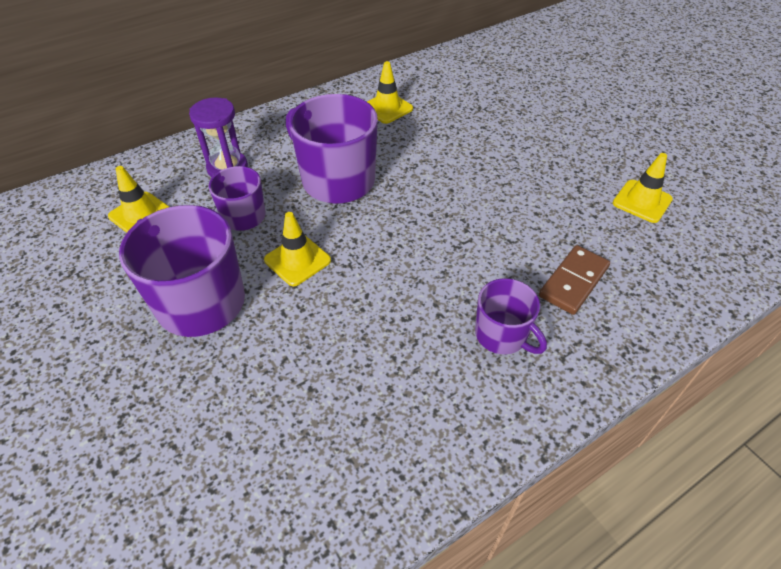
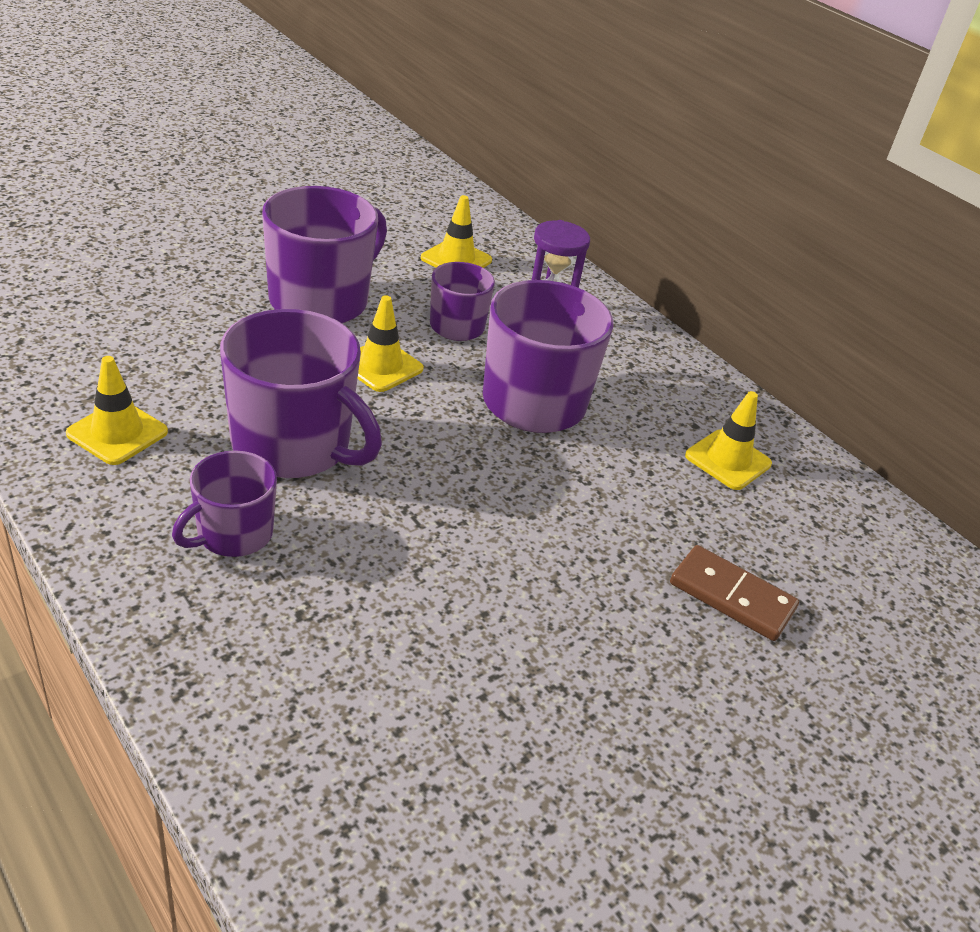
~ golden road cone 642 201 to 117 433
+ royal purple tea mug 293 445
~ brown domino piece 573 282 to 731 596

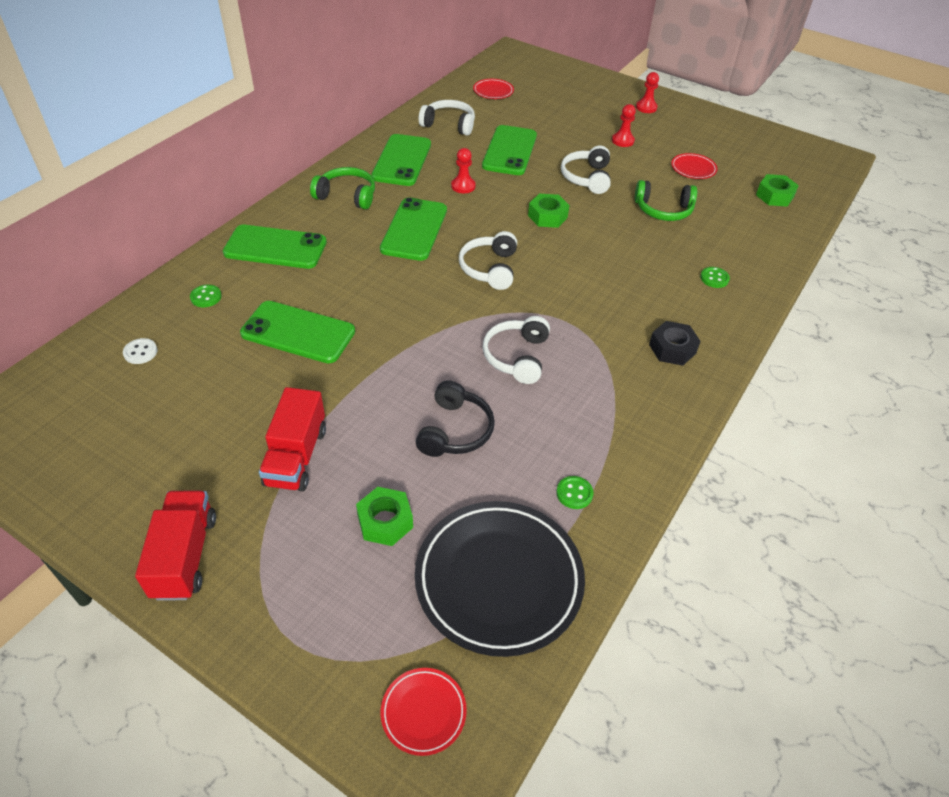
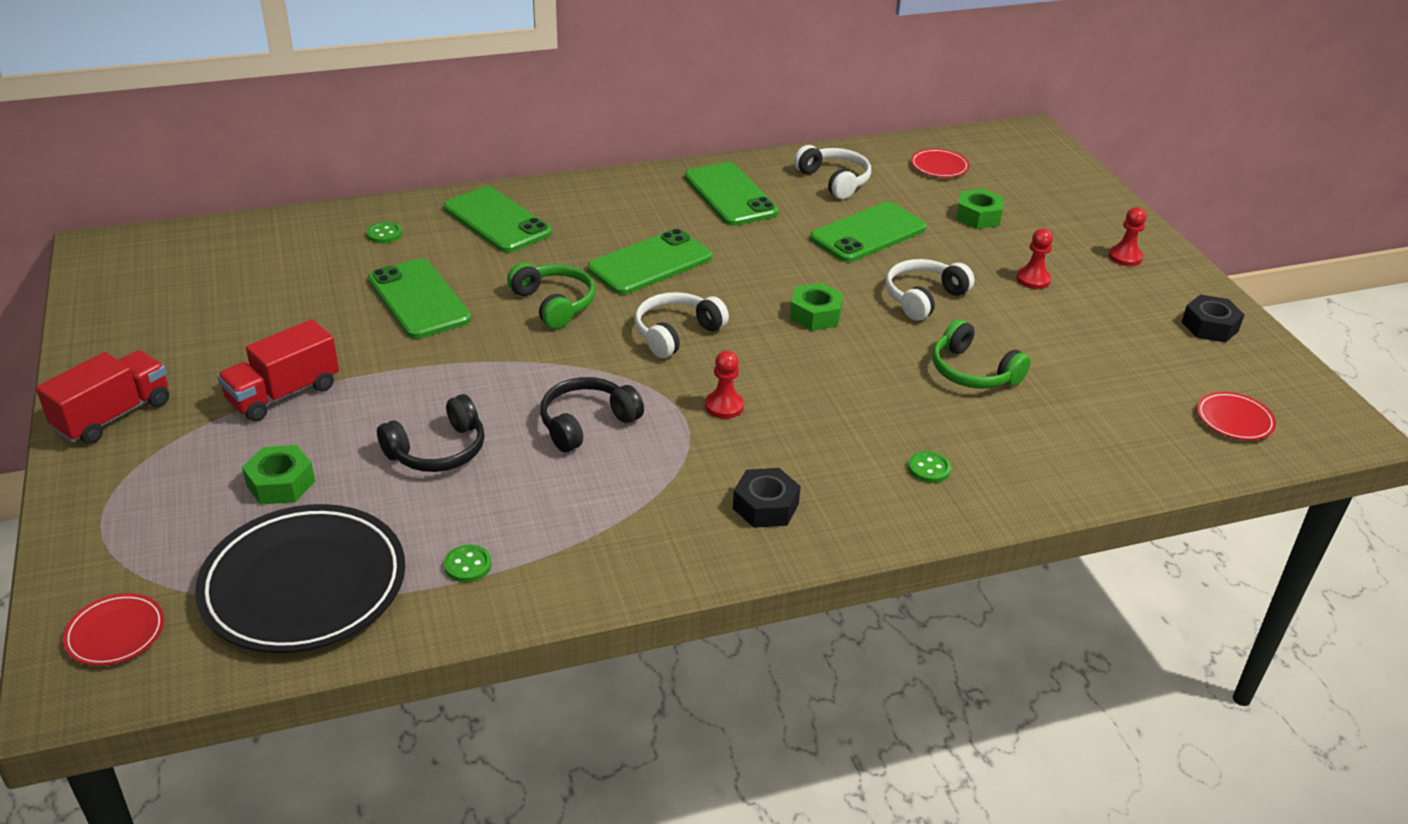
~ leaf-green over-ear headphones 347 196 to 554 304
~ pure white over-ear headphones 516 357 to ebony over-ear headphones 586 423
~ leaf-green phone 402 160 = 730 195 75 degrees counterclockwise
~ scarlet chess pawn 463 186 to 724 406
~ leaf-green nut 774 196 to 978 216
+ ebony nut 1210 326
~ scarlet plate 693 169 to 1234 420
- pure white sewing button 140 352

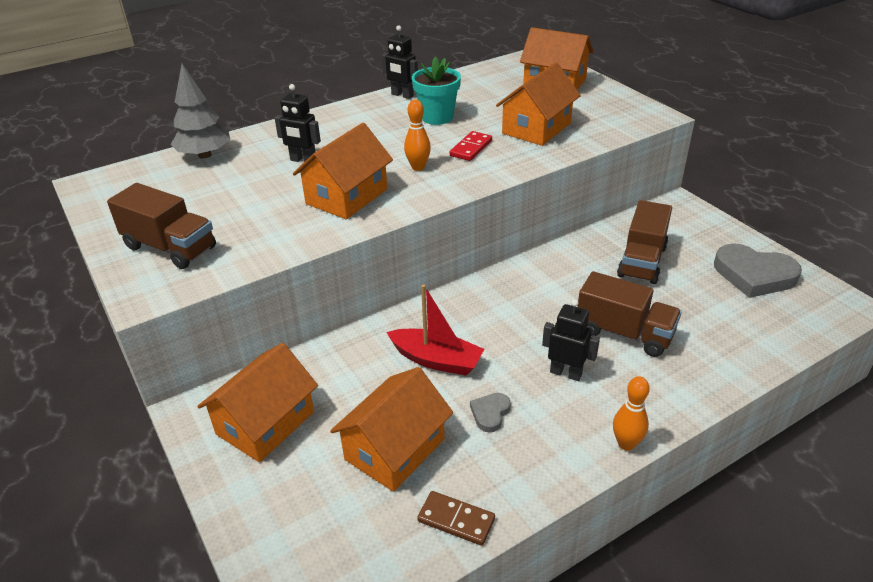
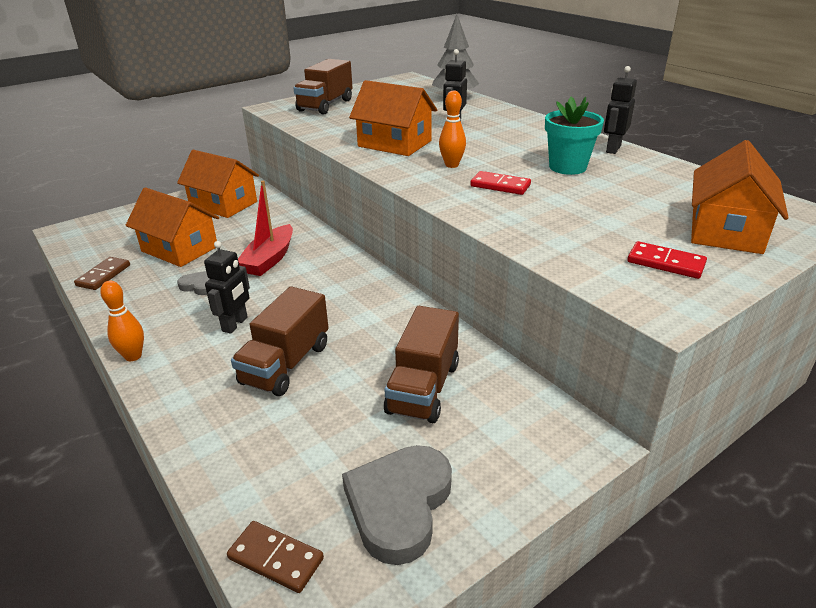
+ brown domino piece 276 558
~ brown toy truck 642 261 = 423 388 90 degrees counterclockwise
+ scarlet domino piece 665 263
- orange toy house 536 128

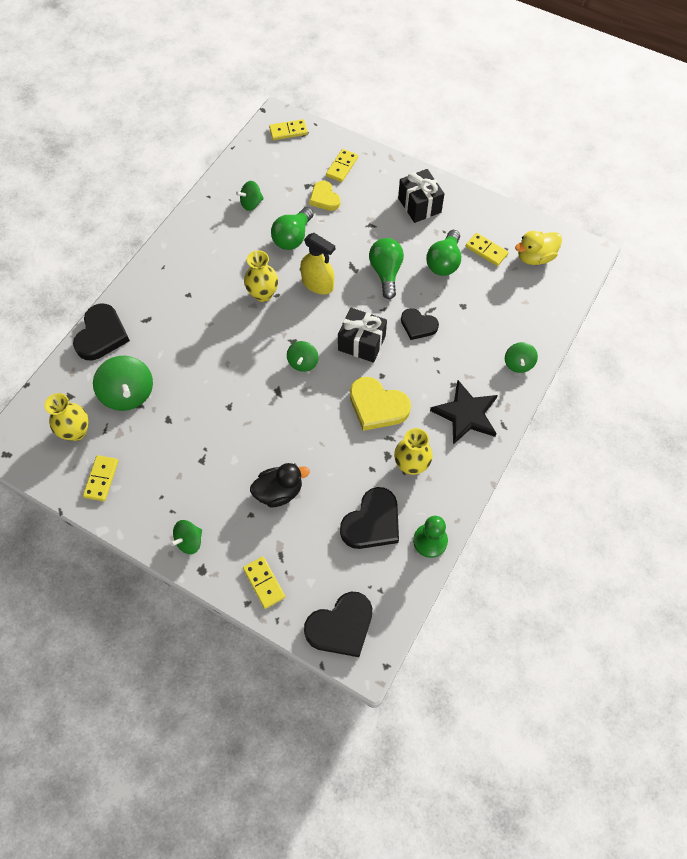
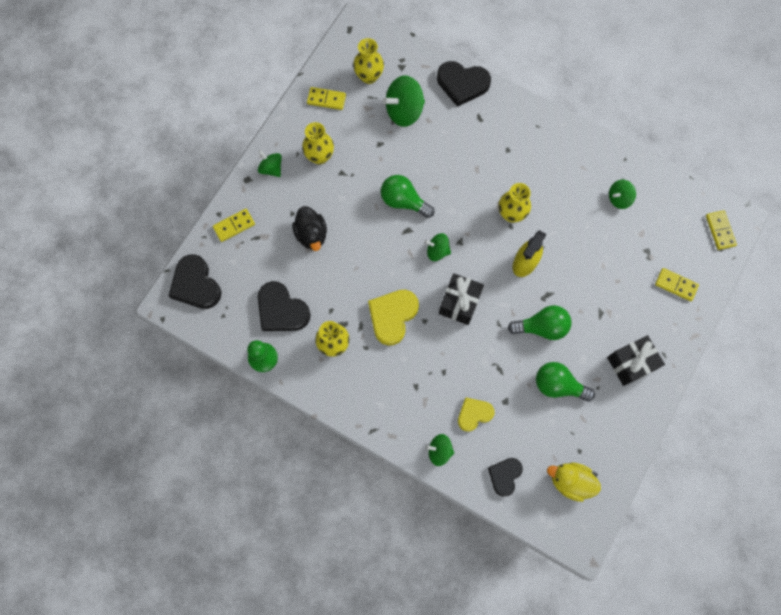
+ golden vase 319 156
~ leaf-green bulb 293 237 to 403 201
~ golden love heart 324 198 to 474 414
~ ebony love heart 418 325 to 504 476
~ golden rubber duck 535 257 = 570 481 45 degrees counterclockwise
~ leaf-green toy top 251 203 = 619 199 90 degrees counterclockwise
- ebony five-pointed star 466 414
- golden domino piece 486 250

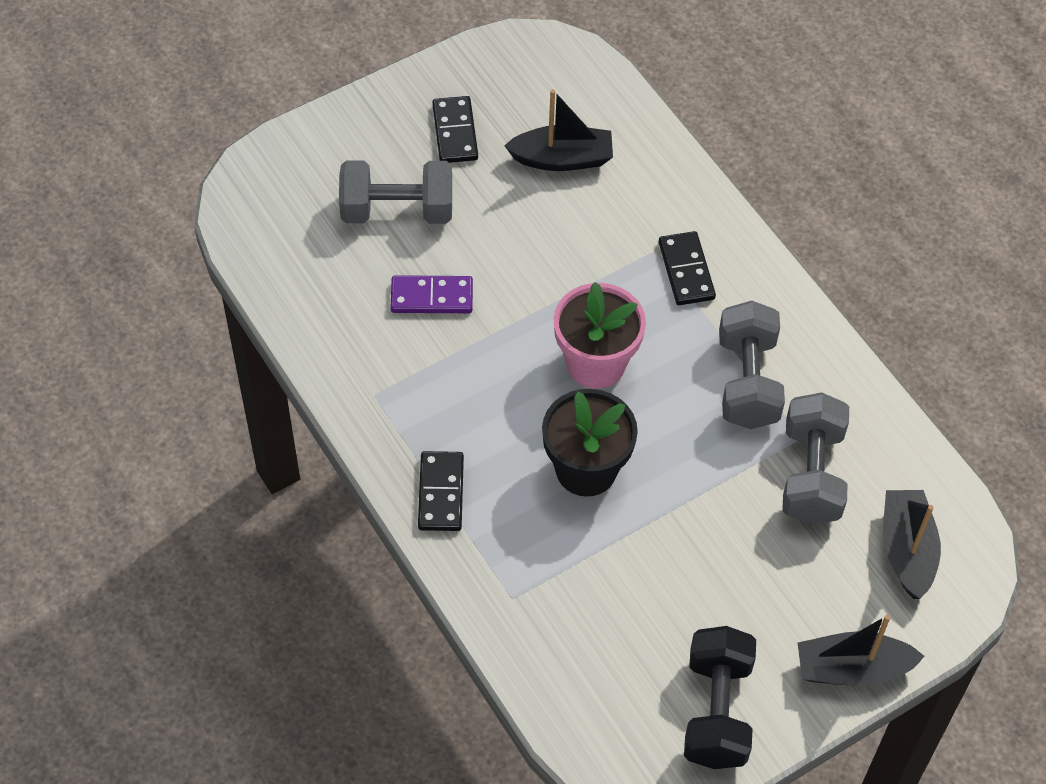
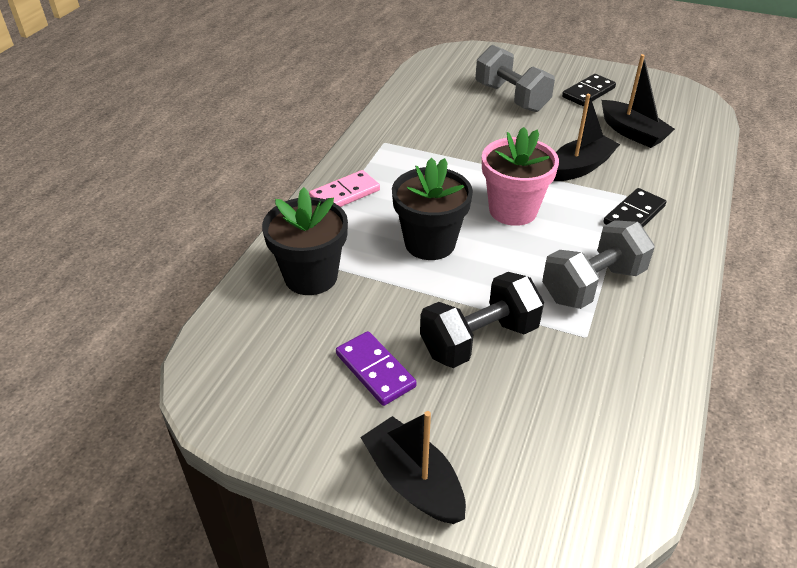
+ ebony flower pot 311 276
~ ebony domino piece 441 493 to pink domino piece 345 194
~ royal purple domino piece 432 297 to 375 370
~ ebony hand weight 716 711 to 479 340
~ ebony toy boat 906 550 to 580 167
- gray hand weight 811 474

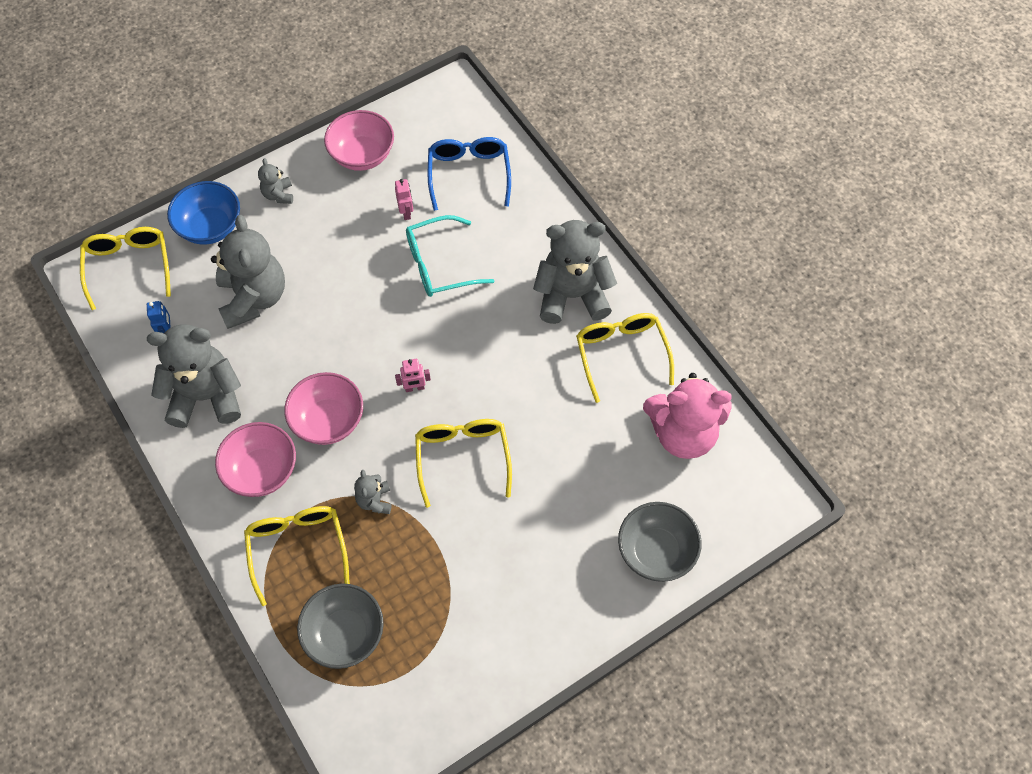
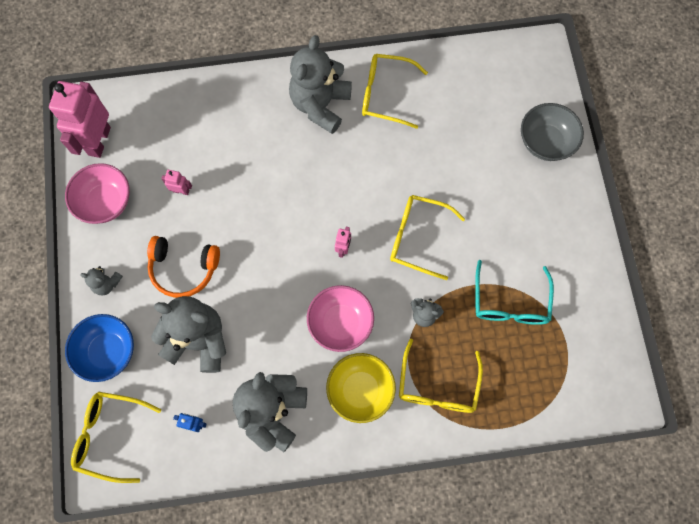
+ pink robot 99 141
+ orange over-ear headphones 183 269
~ pink serving bowl 262 471 to golden serving bowl 360 390
~ golden eyeglasses 297 548 = 437 386 90 degrees counterclockwise
~ turquoise eyeglasses 439 265 to 510 303
- gray serving bowl 345 633
- royal blue eyeglasses 469 174
- pink teddy 682 433

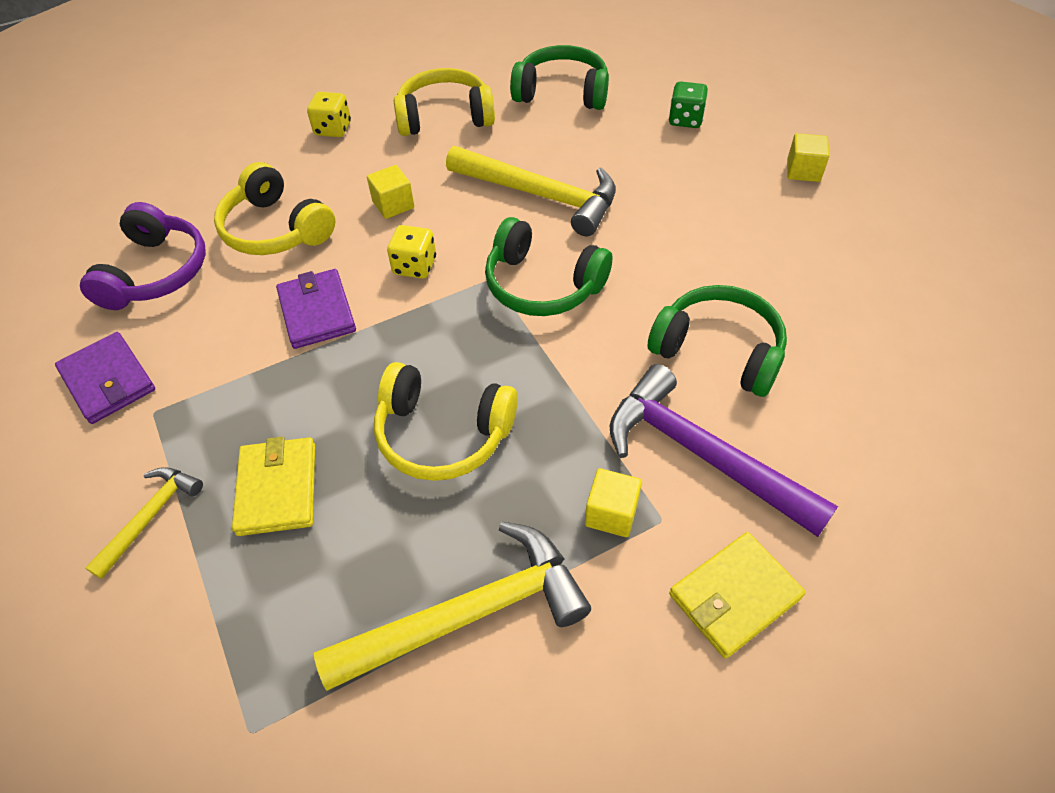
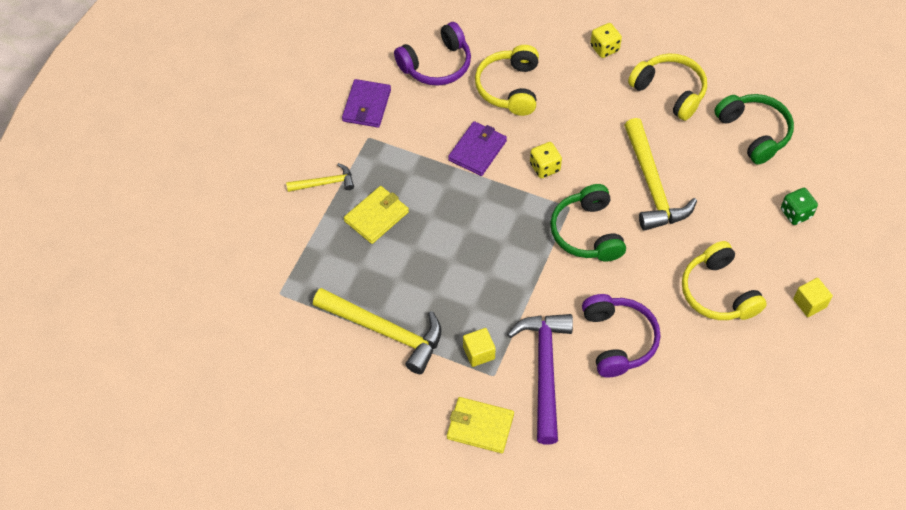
~ leaf-green over-ear headphones 718 351 to royal purple over-ear headphones 617 340
~ golden over-ear headphones 443 433 to 718 292
- golden cube 393 205

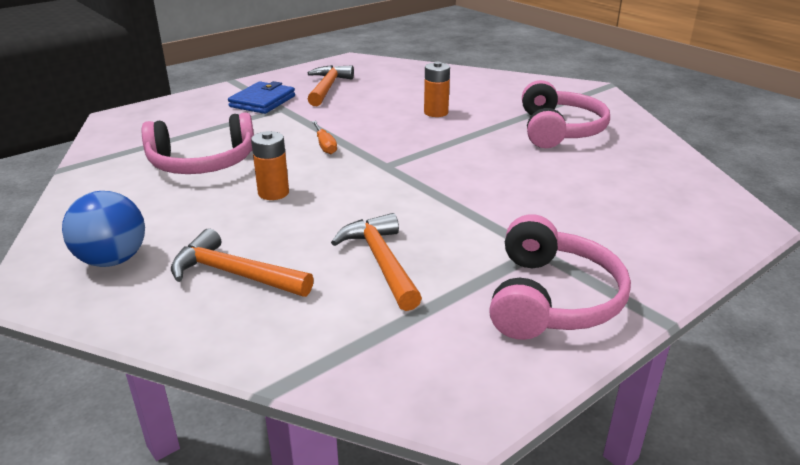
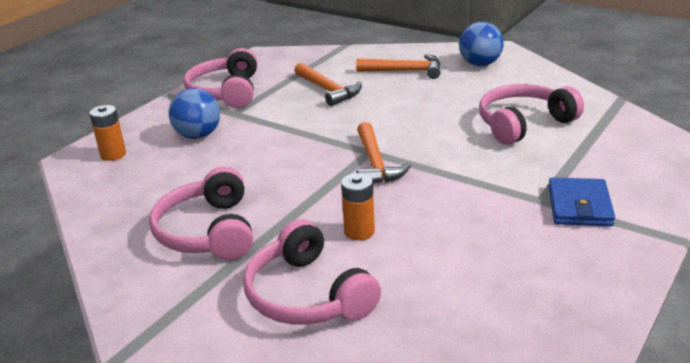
~ orange battery 273 193 to 113 154
+ royal blue ball 198 135
+ pink over-ear headphones 307 295
~ orange carpenter's hammer 327 88 to 375 164
- orange flat screwdriver 325 145

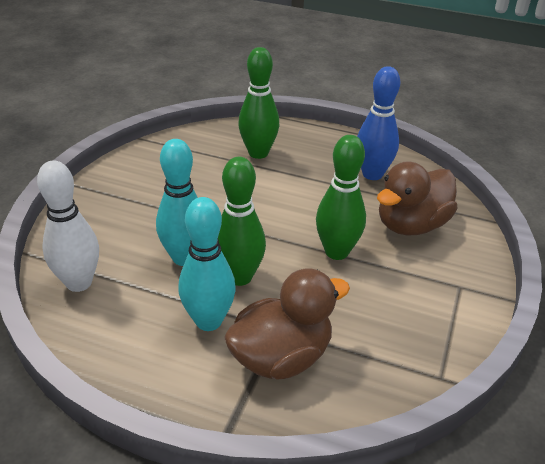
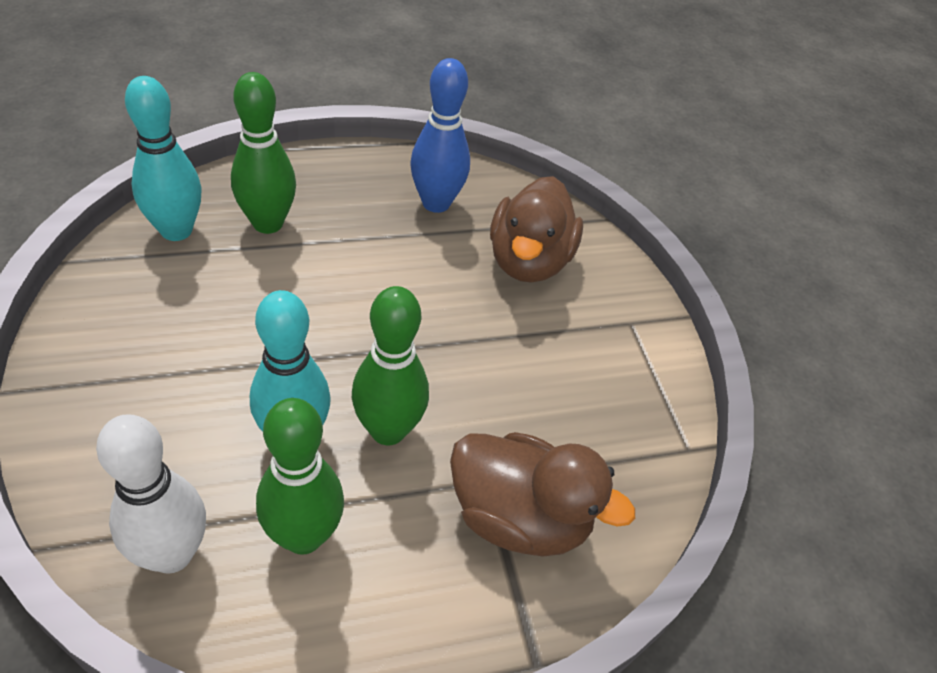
~ turquoise tenpin 208 321 to 176 230
~ leaf-green tenpin 336 252 to 303 536
~ brown rubber duck 281 357 = 519 517 90 degrees clockwise

